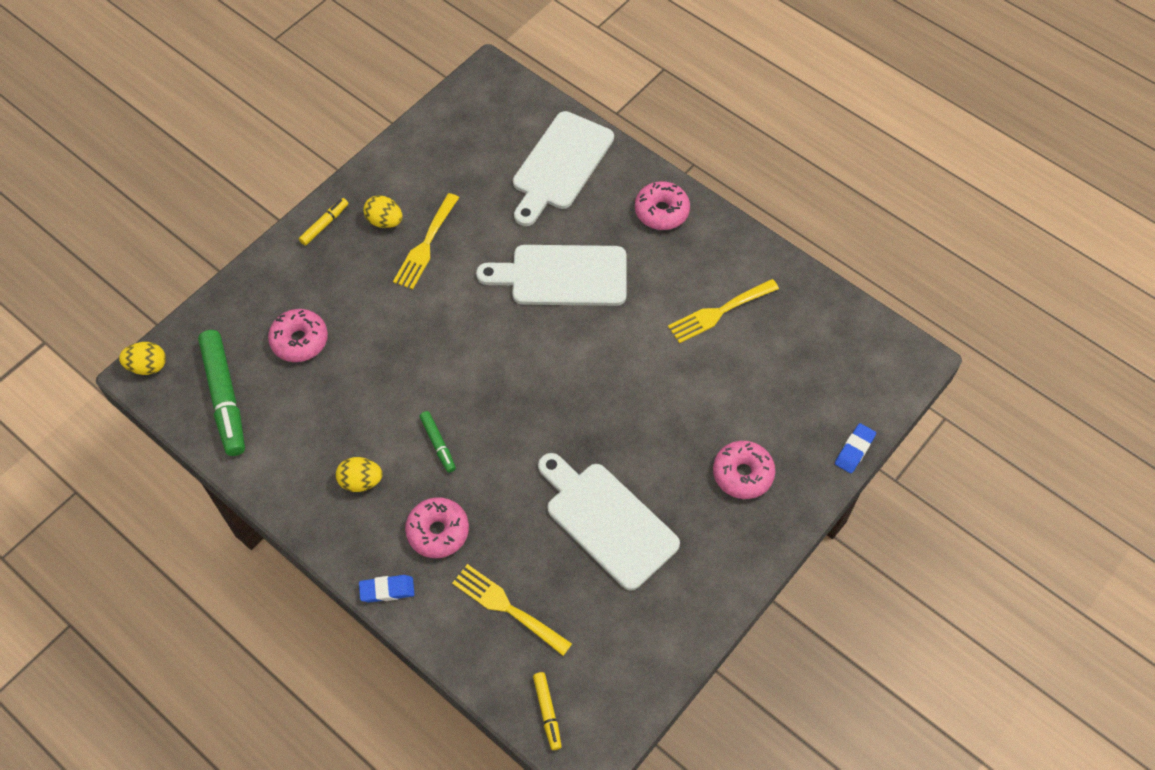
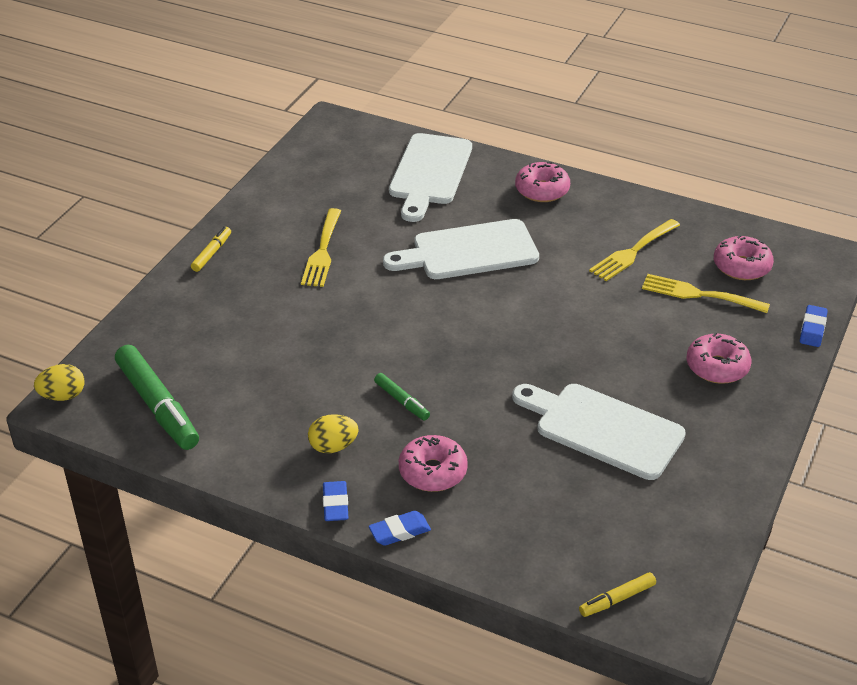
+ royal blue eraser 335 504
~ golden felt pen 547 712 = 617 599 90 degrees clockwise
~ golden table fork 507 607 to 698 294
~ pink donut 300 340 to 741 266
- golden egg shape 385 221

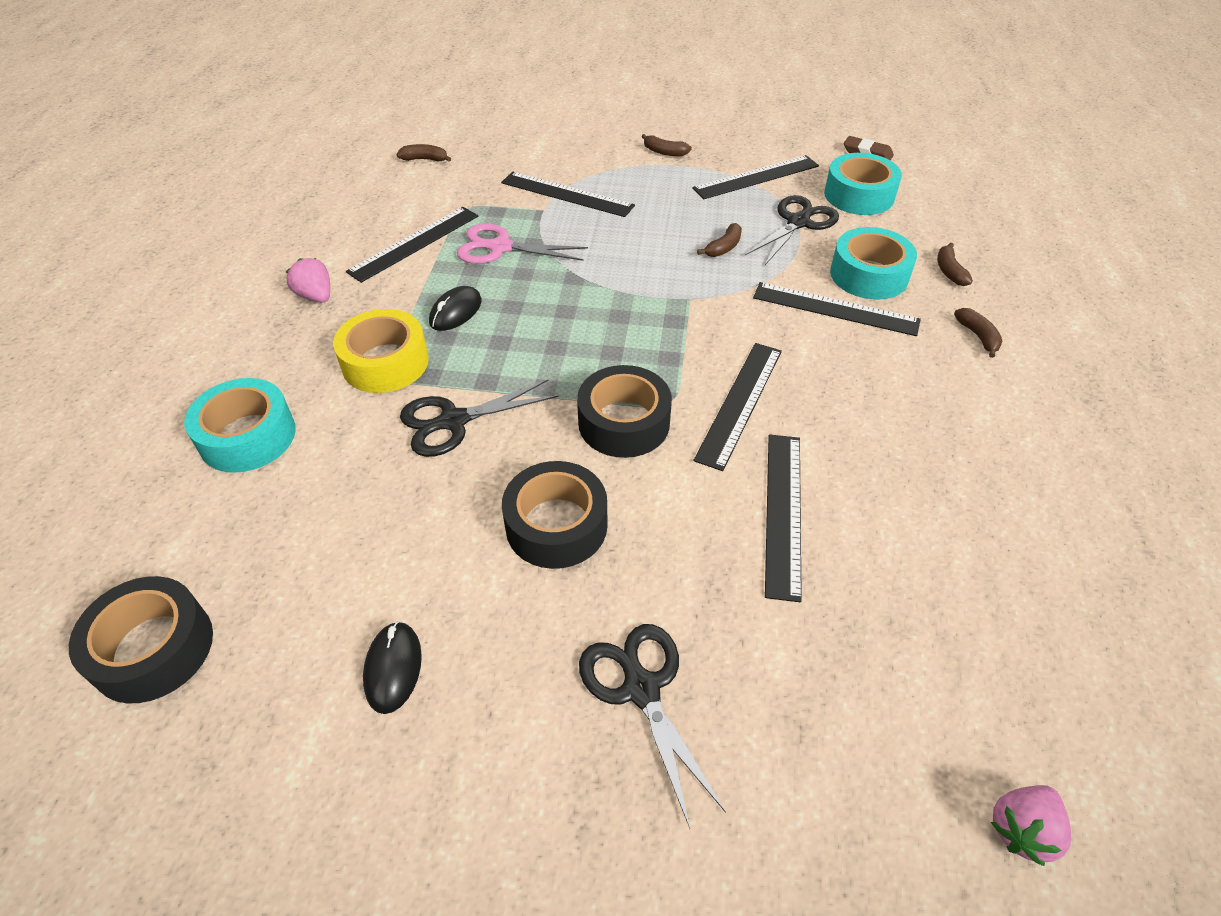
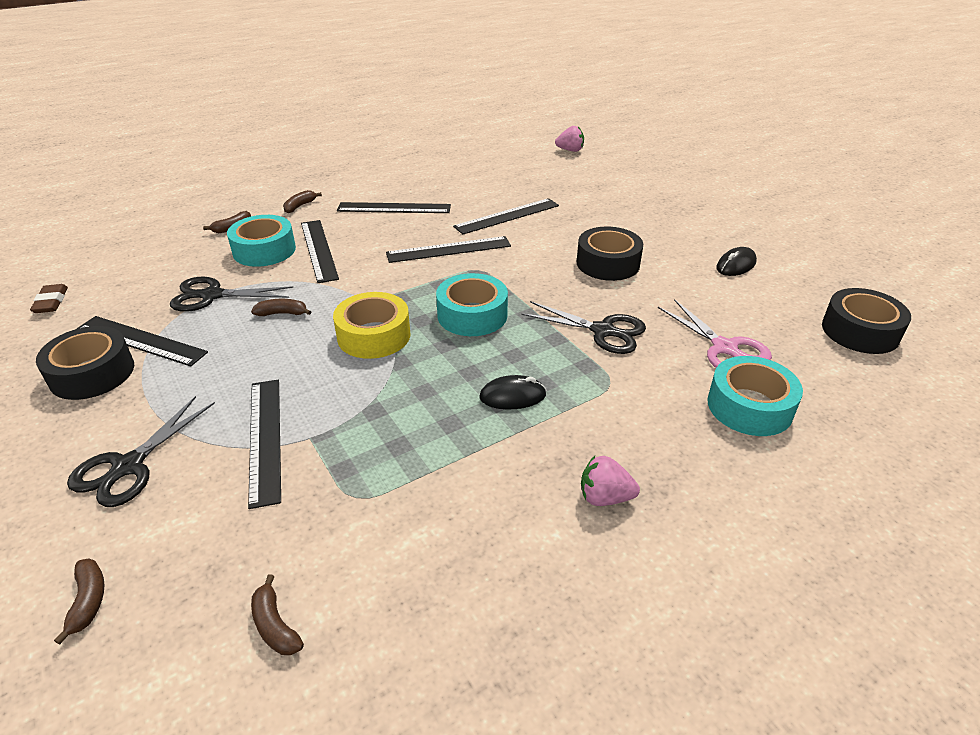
~ ebony sticky tape 624 422 to 92 373
~ brown banana 664 152 to 88 601
~ ebony shears 641 689 to 128 466
~ golden sticky tape 385 362 to 374 335
~ ebony measuring stick 414 243 to 394 208
~ turquoise sticky tape 859 195 to 472 315
~ pink toy strawberry 316 296 = 604 497 90 degrees clockwise
~ pink shears 500 247 to 724 348

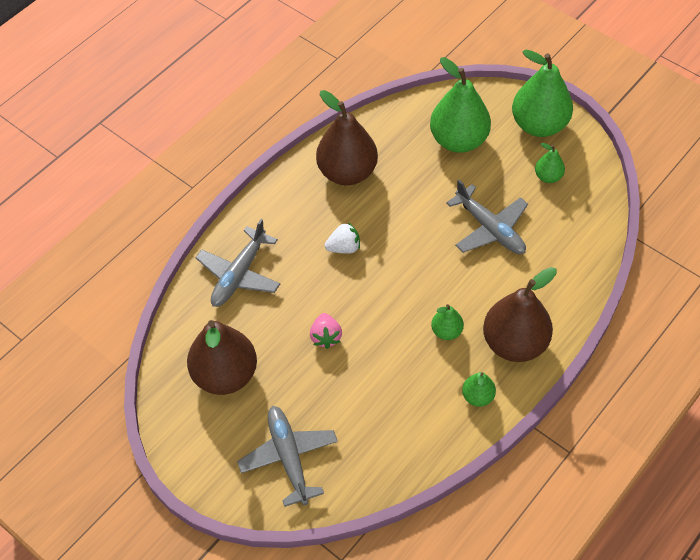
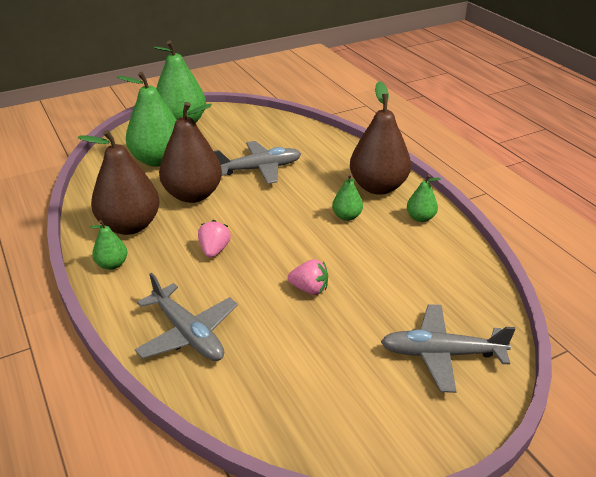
~ leaf-green pear 548 177 to 112 264
~ brown pear 225 375 to 193 195
~ pure white toy strawberry 344 247 to pink toy strawberry 214 250

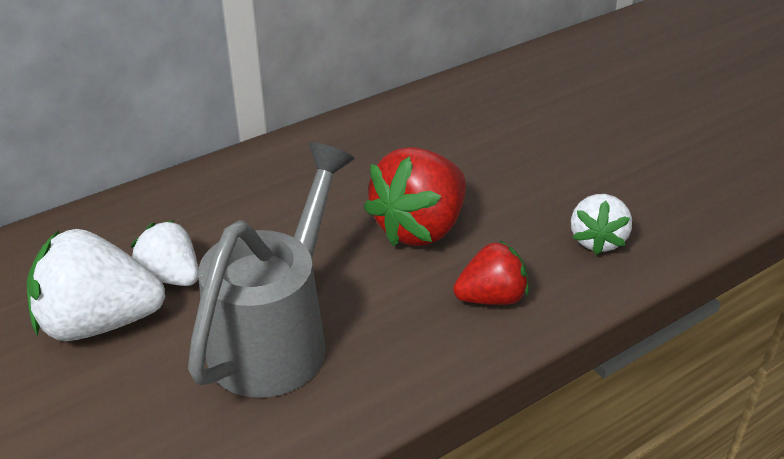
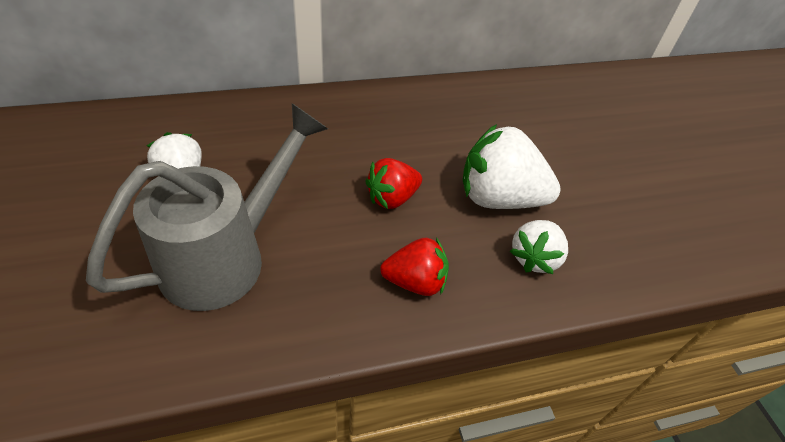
~ scarlet toy strawberry 420 228 = 392 198 x0.60
~ pure white toy strawberry 99 323 to 499 198

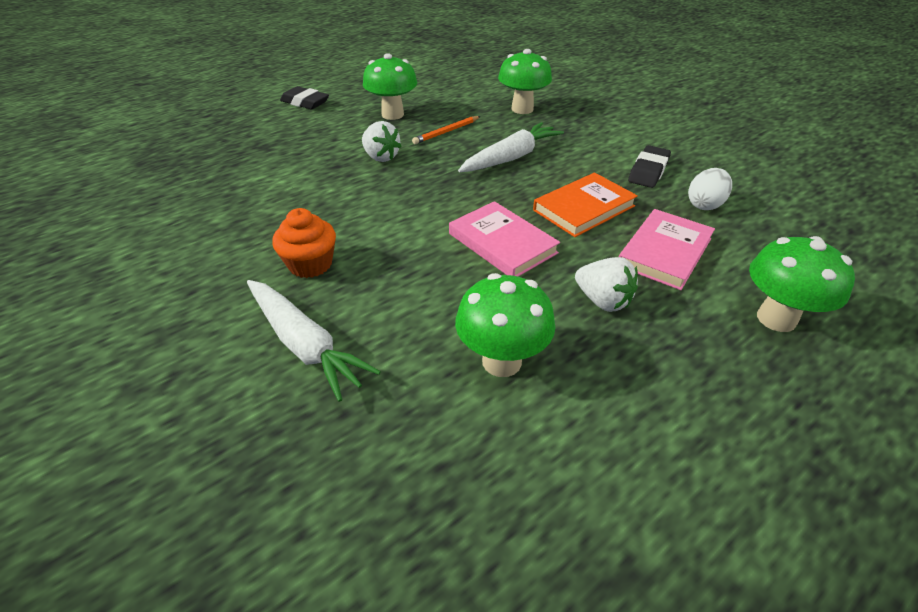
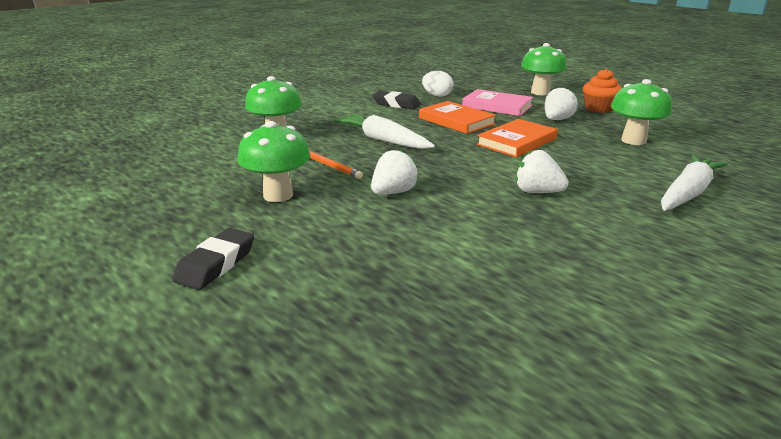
~ pink hardcover 502 243 to orange hardcover 517 142
+ pure white toy strawberry 537 192
~ orange cupcake 310 264 to 599 109

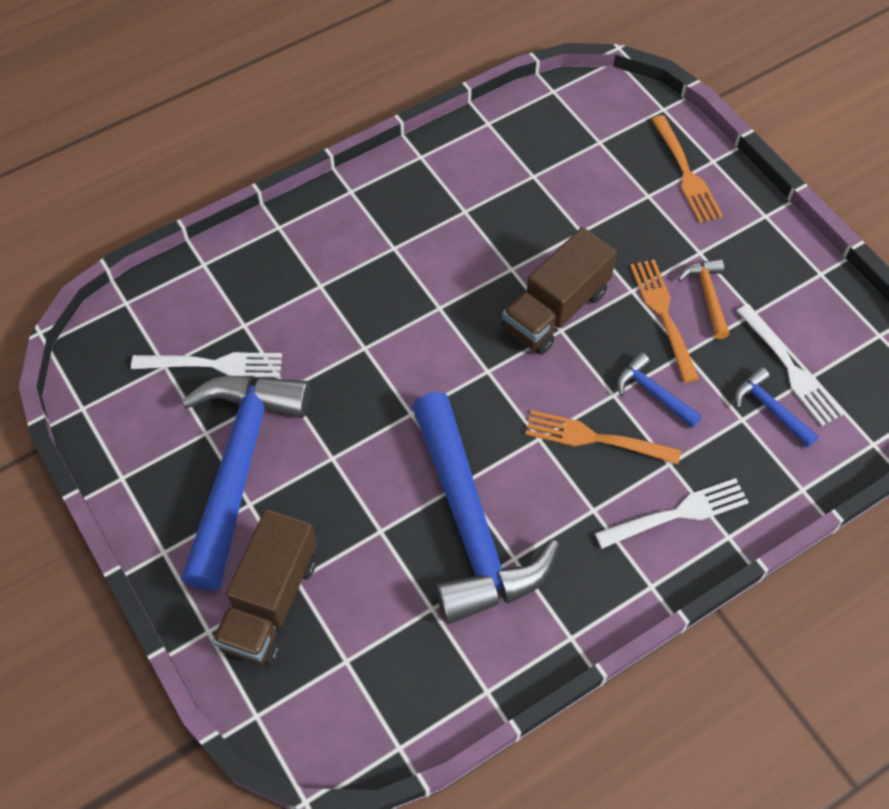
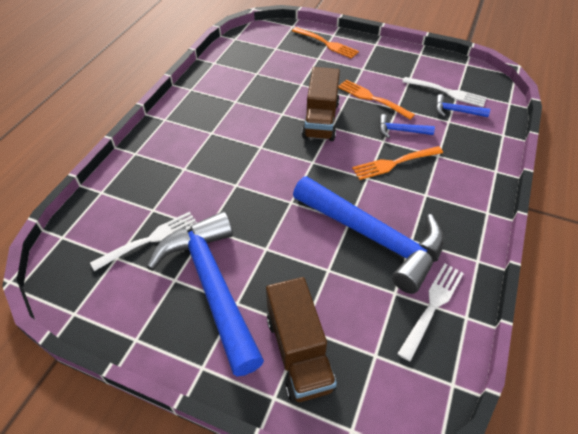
~ pure white table fork 676 514 to 432 307
- orange carpenter's hammer 707 296

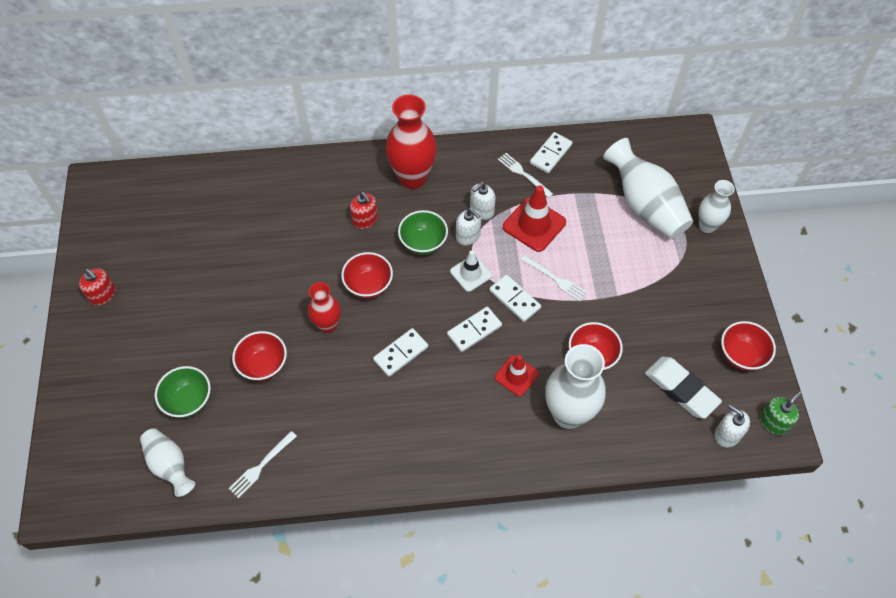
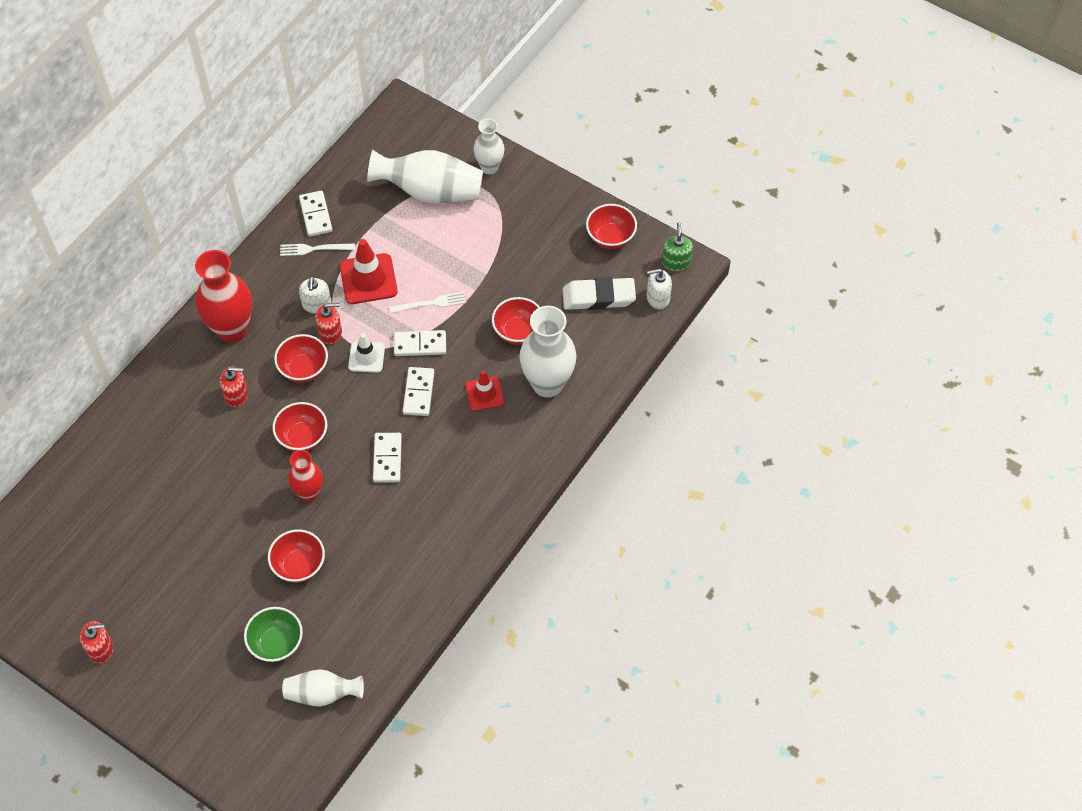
~ leaf-green serving bowl 423 243 to scarlet serving bowl 304 369
~ pure white soap pump 468 236 to scarlet soap pump 330 332
- pure white table fork 261 466

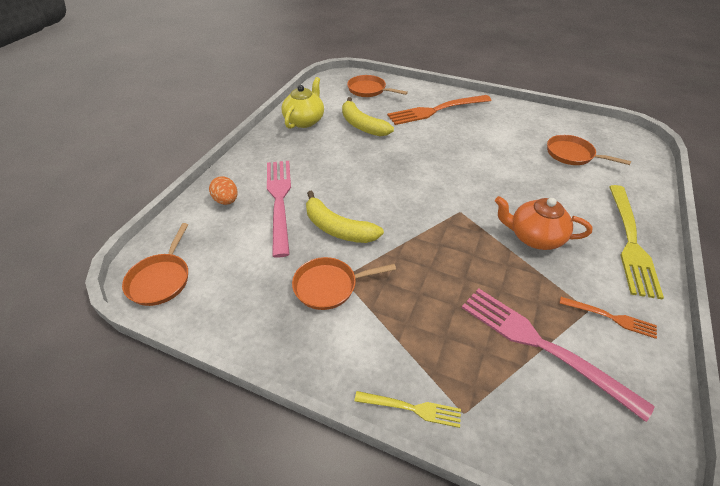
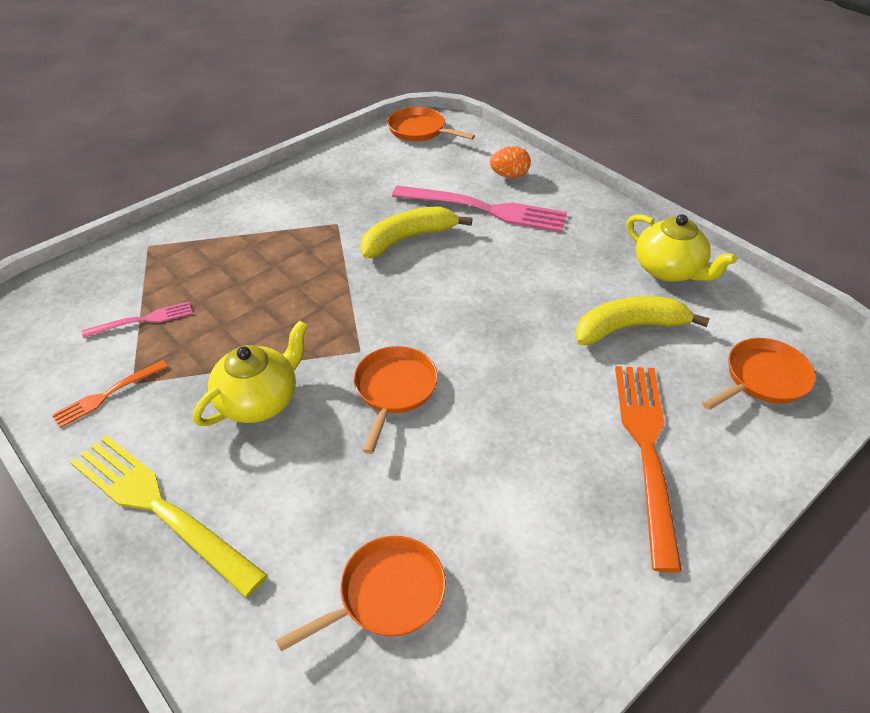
~ pink table fork 540 344 = 144 320 x0.51
~ orange tea pot 534 237 to golden tea pot 259 400
~ orange skillet 329 286 to 394 390
- golden table fork 412 408

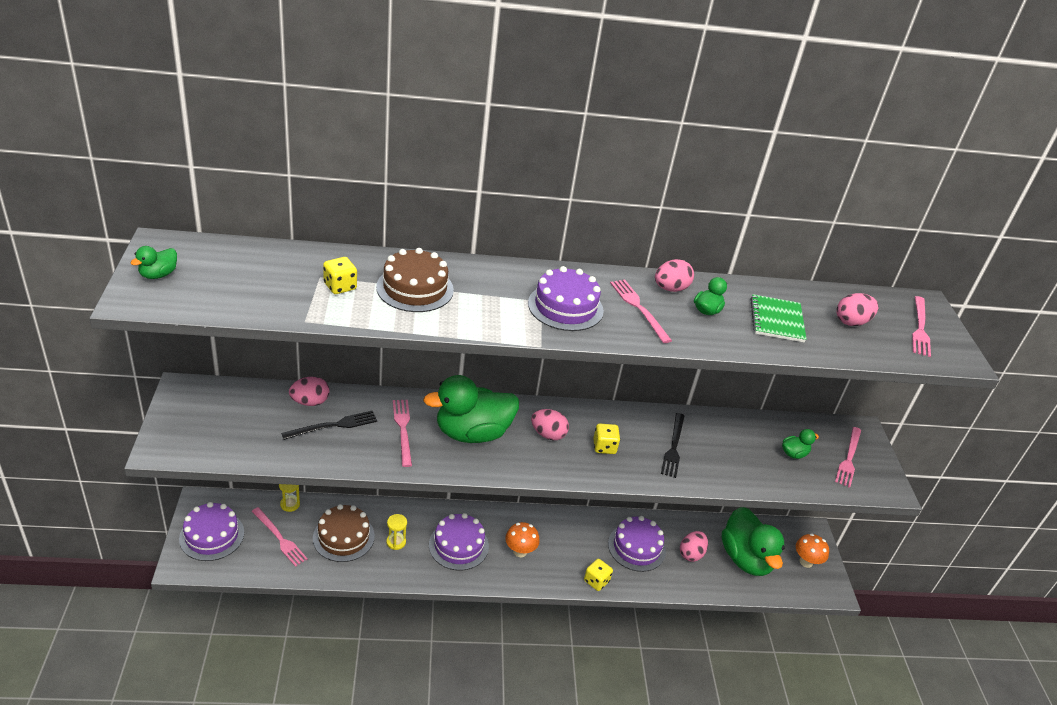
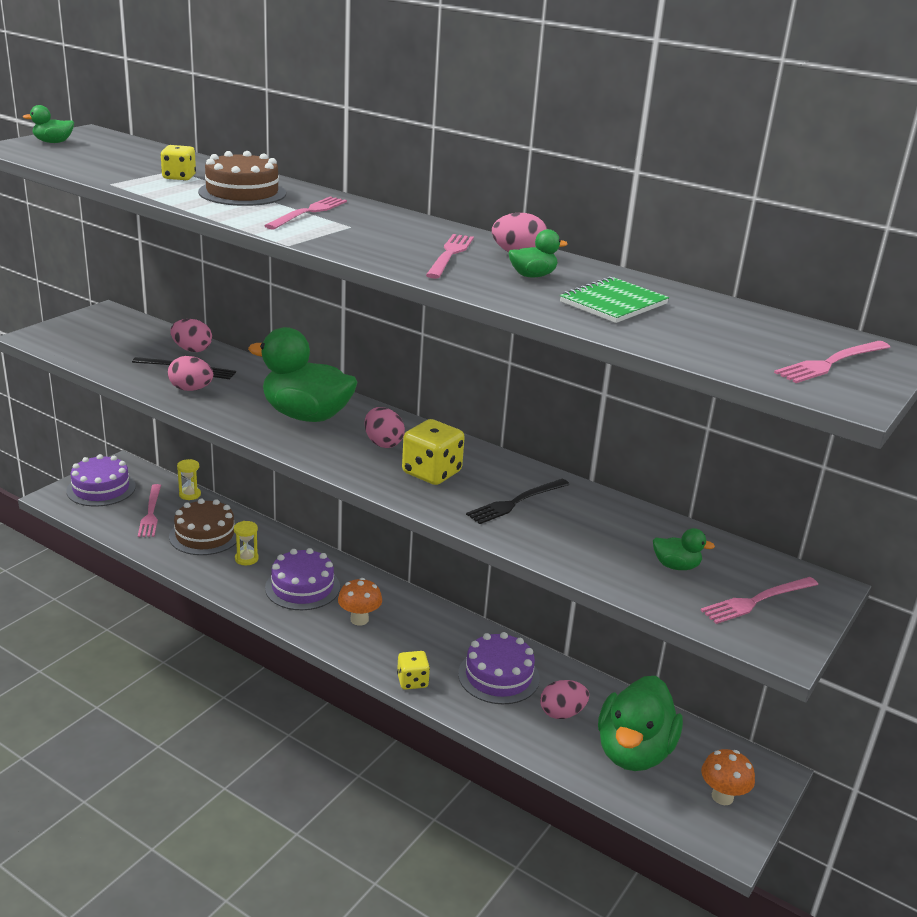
~ pink egg shape 851 322 to 191 389
~ pink table fork 403 429 to 308 212
~ golden game die 604 447 = 431 473 x1.57
- royal purple layer cake 565 307

